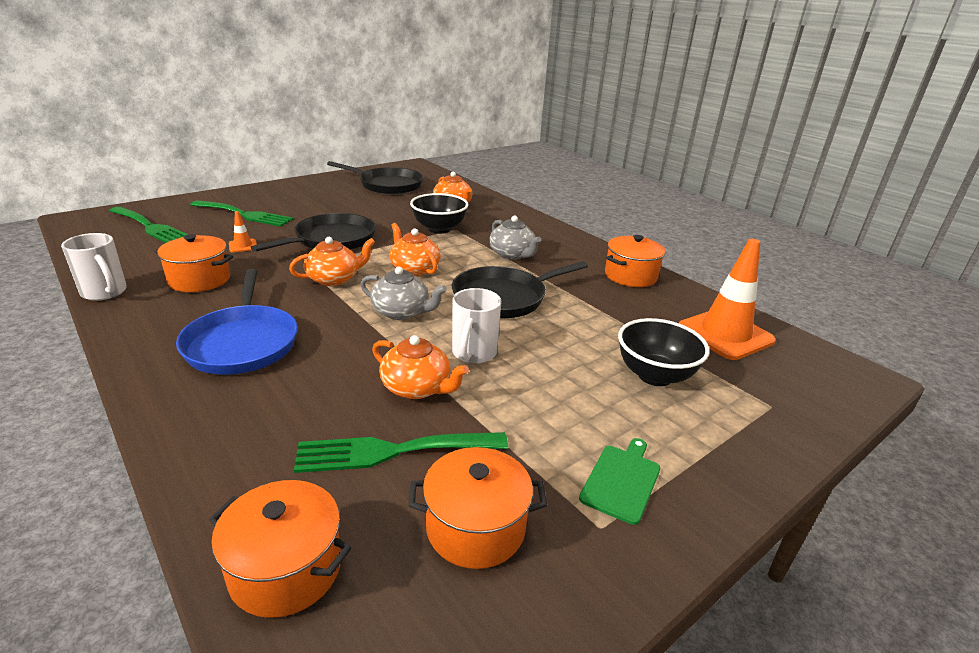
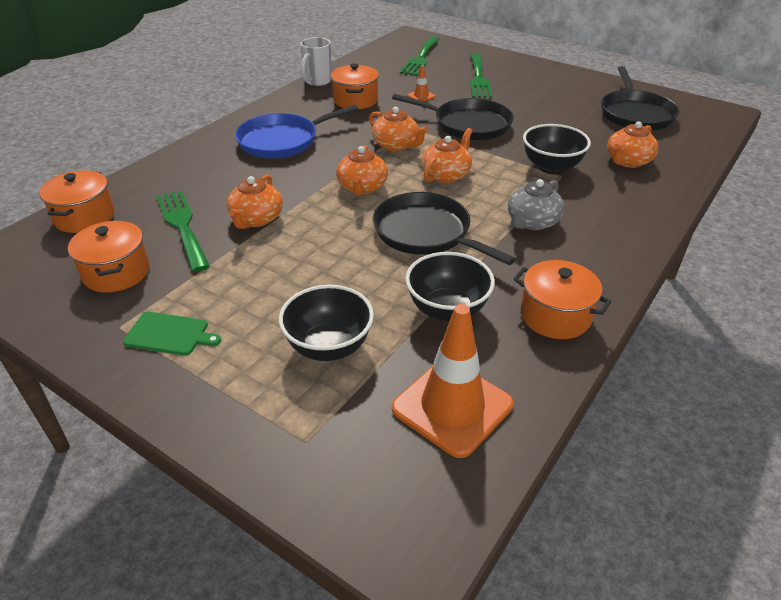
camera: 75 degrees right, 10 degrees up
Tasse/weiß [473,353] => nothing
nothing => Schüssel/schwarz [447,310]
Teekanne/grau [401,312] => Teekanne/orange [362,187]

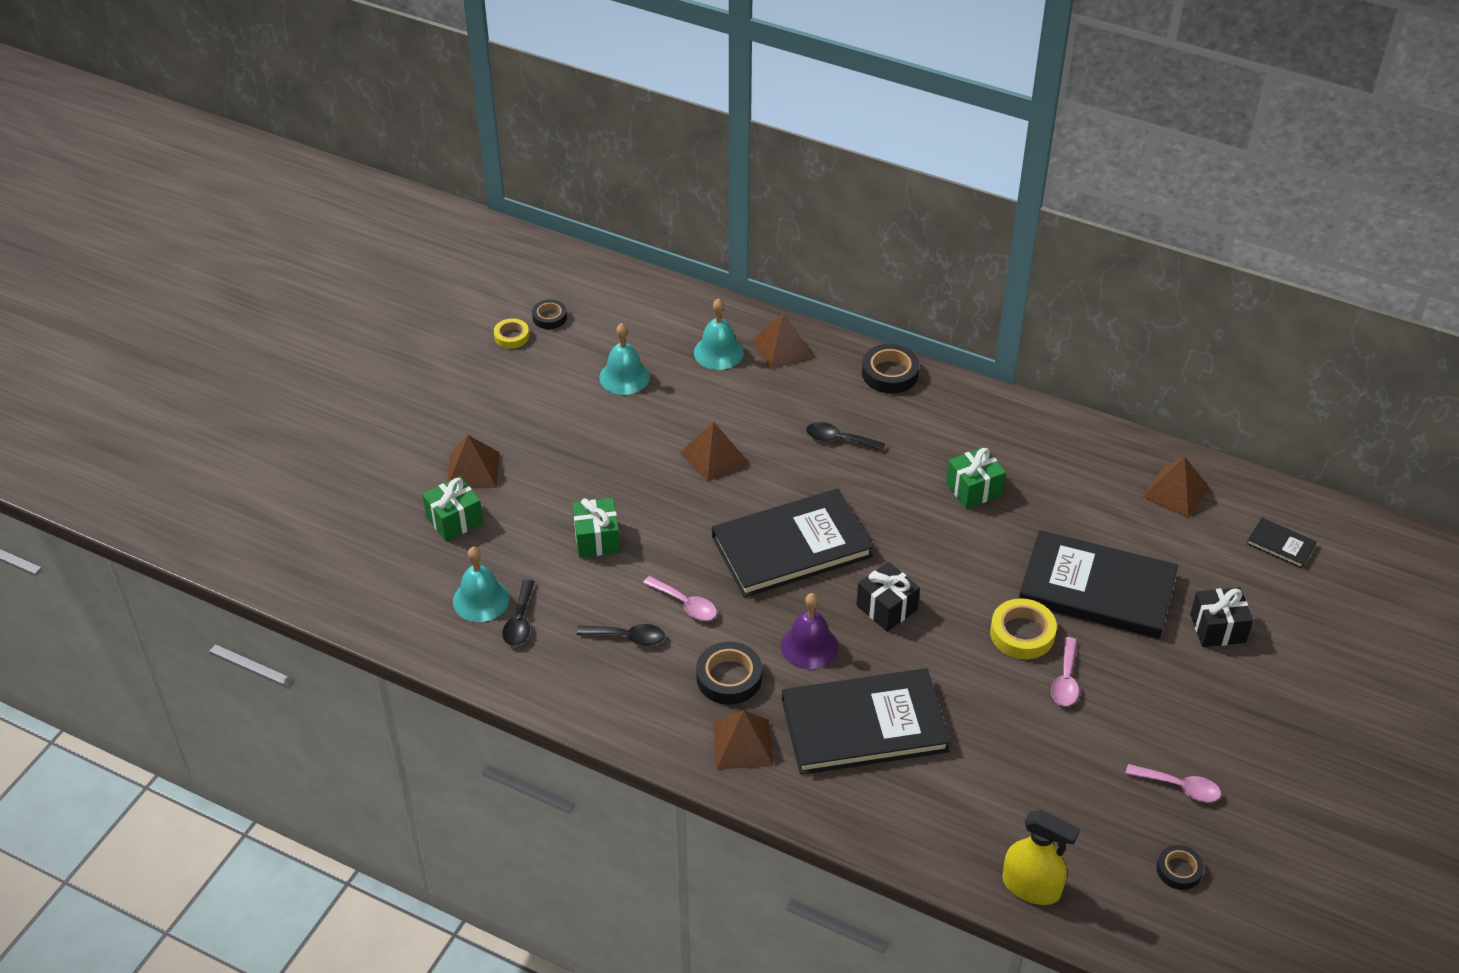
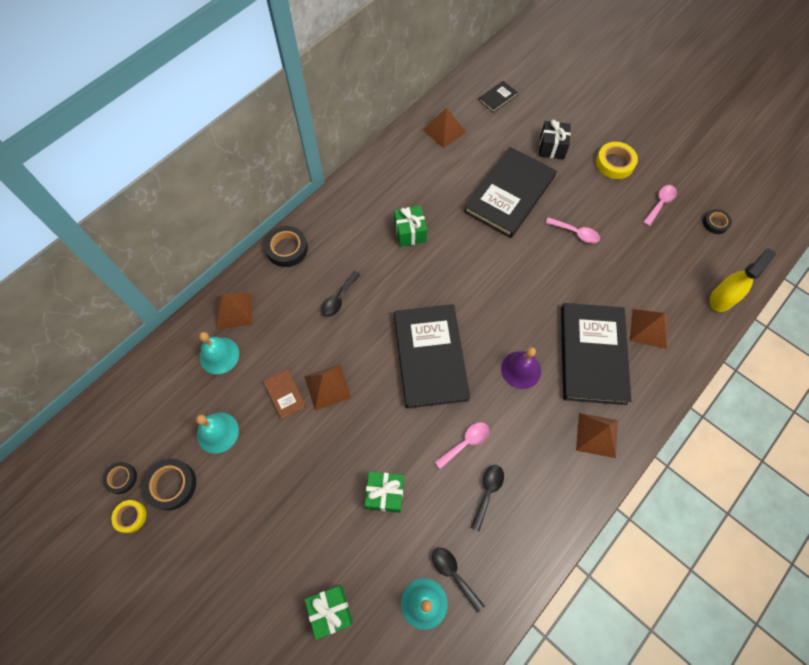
camera: 75 degrees left, 20 degrees up
Geschenk/schwarz [886,608] => nothing
nothing => Buch/braun [285,394]
Pyramide/braun [473,470] => Pyramide/braun [649,328], shifted
Klebeband/schwarz [729,677] => Klebeband/schwarz [171,485], shifted
Klebeband/gelb [1022,633] => Klebeband/gelb [614,163], shifted
Löffel/schwarz [520,621] => Löffel/schwarz [453,574], 150 degrees counterclockwise

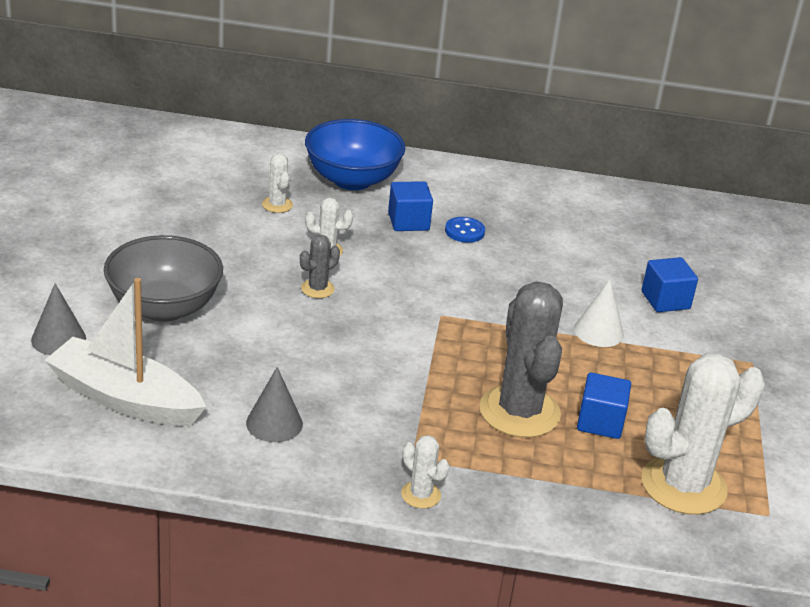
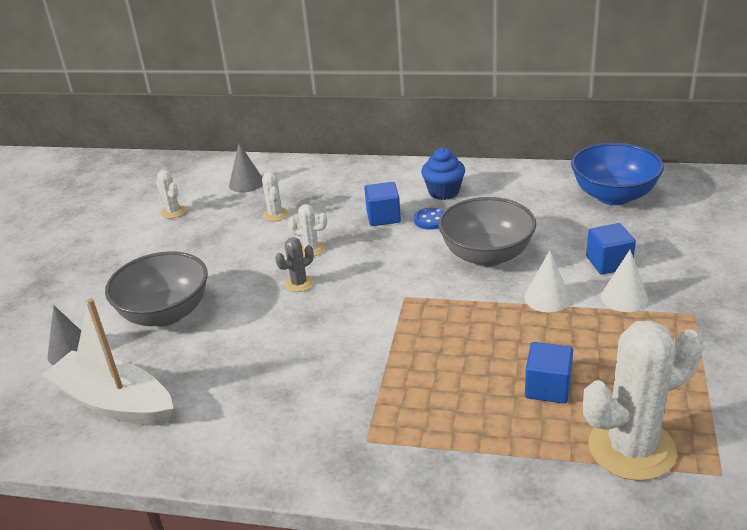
camera: 10 degrees right, 0 degrees up
Kaktus/grau [519,412] => nothing
nothing => Muffin/blau [443,192]
nothing => Schüssel/grau [486,255]
nothing => Kegel/weiß [624,297]
Kegel/grau [274,423] => Kegel/grau [246,183], shifted
Schüssel/blau [352,180] => Schüssel/blau [613,196], shifted
Kaktus/weiß [421,495] => Kaktus/weiß [173,212], shifted

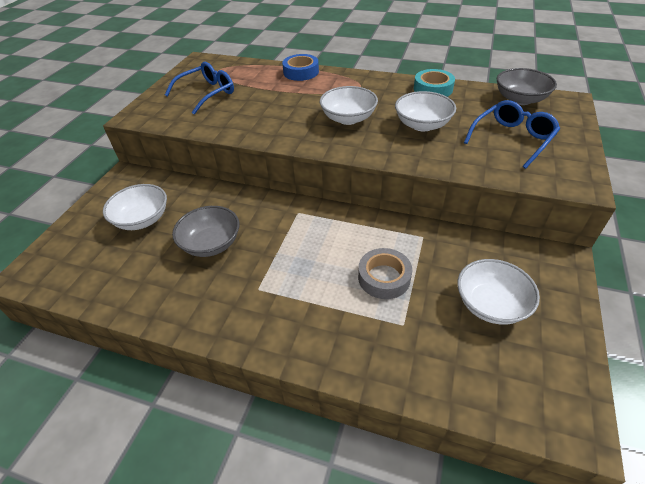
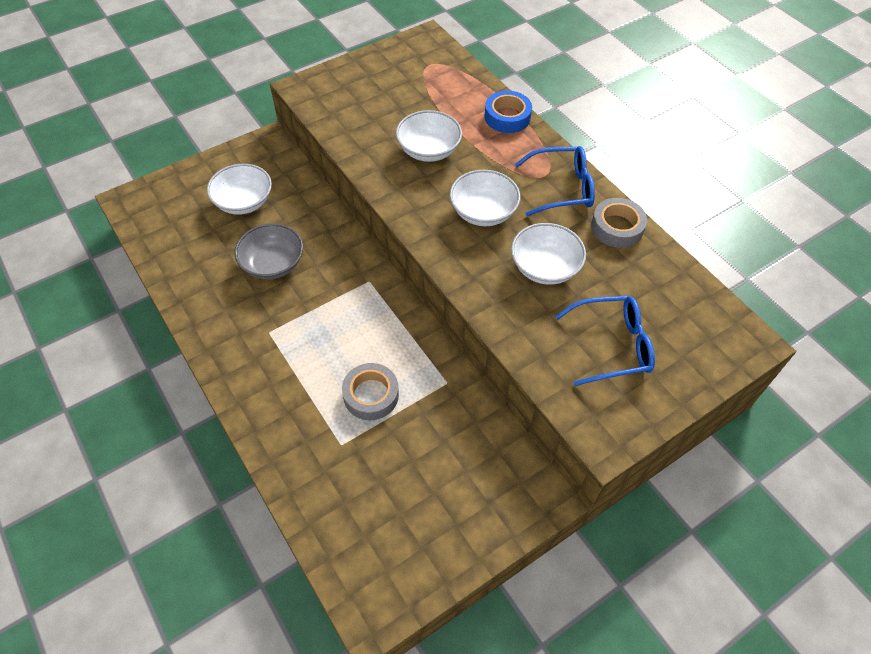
camera: 35 degrees right, 10 degrees up
Schüssel/grau [520,99] => nothing
Brille/blau [207,93] => Brille/blau [562,188], shifted
Schüssel/weiß [490,304] => Schüssel/weiß [428,150], shifted
Klebeband/türkis [433,89] => Klebeband/grau [617,227]

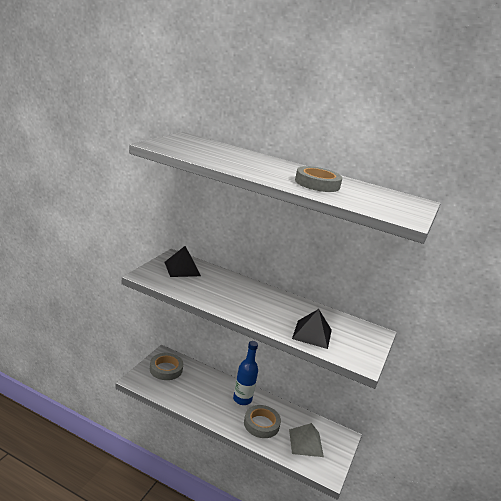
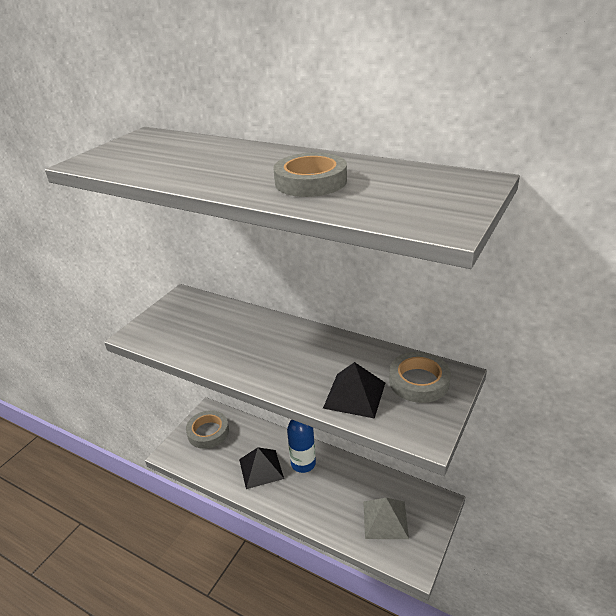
camera: 10 degrees right, 10 degrees up
Pyramide/schwarz [182,269] => Pyramide/schwarz [261,469], shifted
Klebeband/grau [261,424] => Klebeband/grau [419,381], shifted

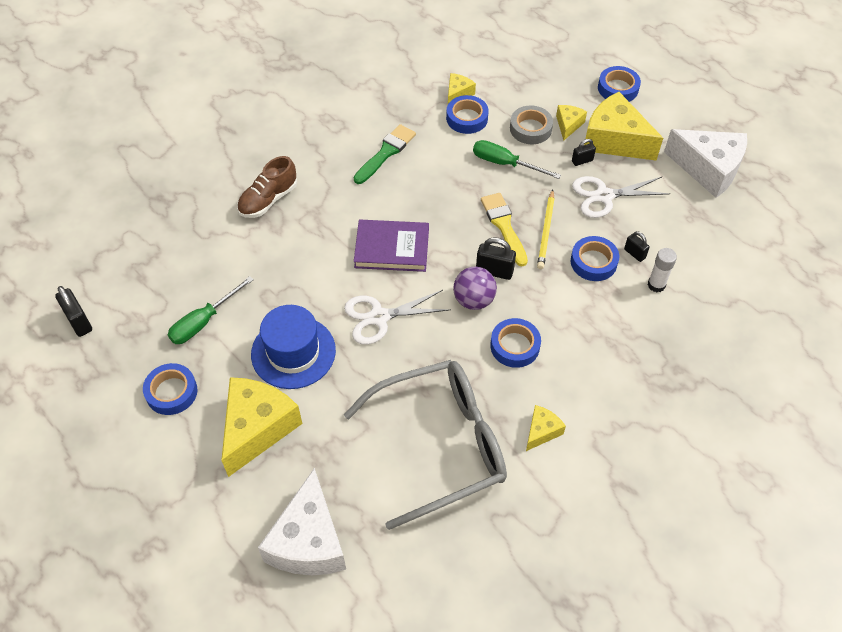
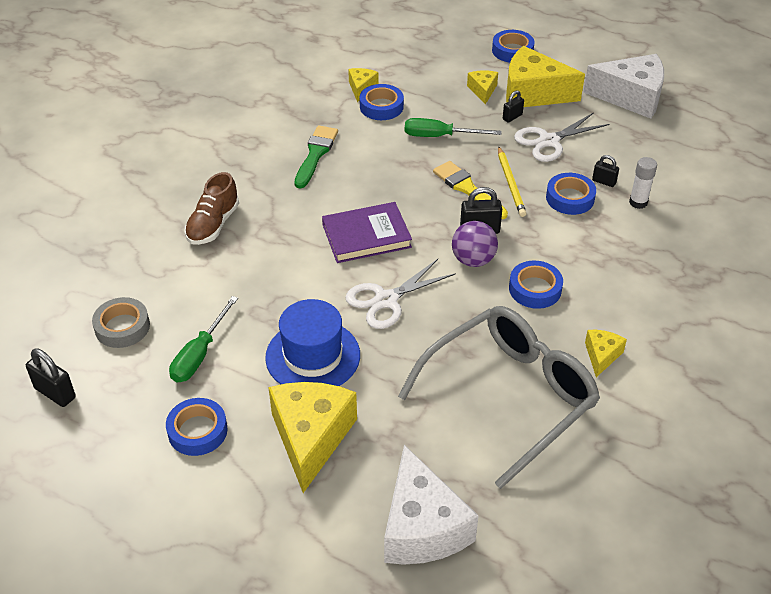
camera: 20 degrees left, 10 degrees down
Klebeband/grau [530,129] => Klebeband/grau [122,327], shifted

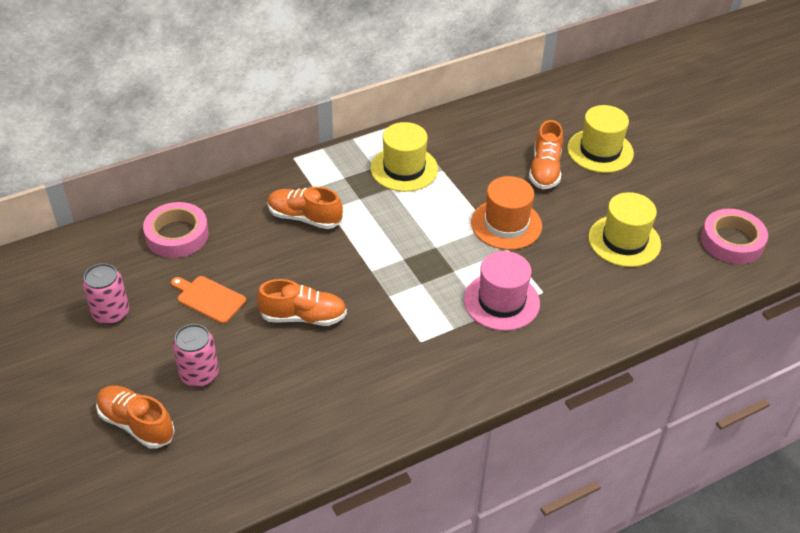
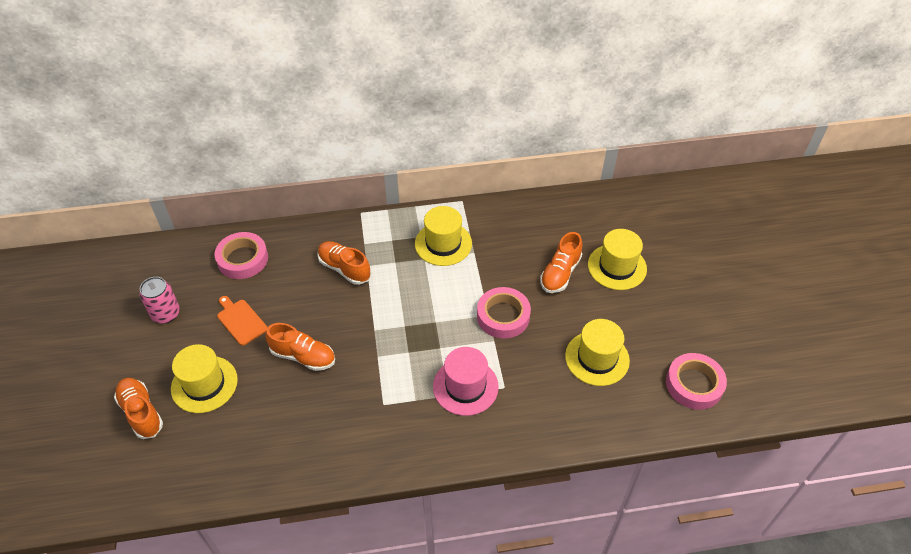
camera: 20 degrees right, 5 degrees up
Dose/rosa [199,374] => Hut/gelb [204,384]
Hut/orange [506,224] => Klebeband/rosa [503,316]

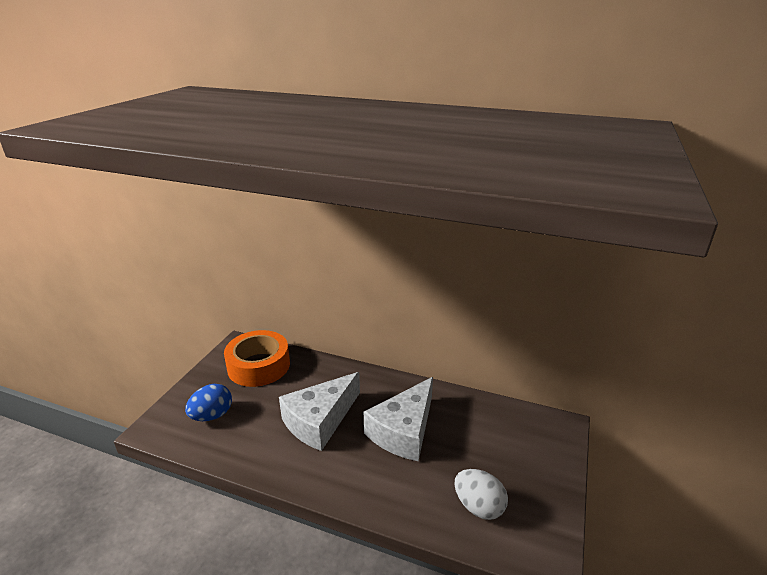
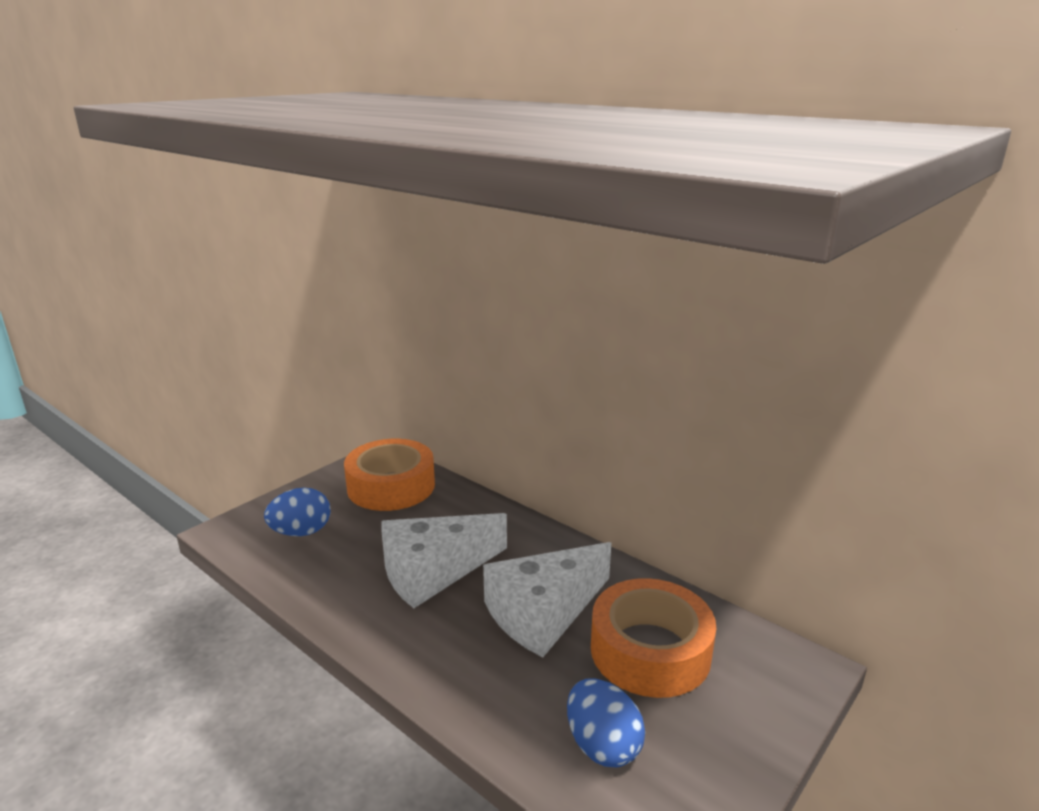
camera: 20 degrees right, 5 degrees down
nothing => Klebeband/orange [650,651]
Ei/weiß [478,506] => Ei/blau [602,745]

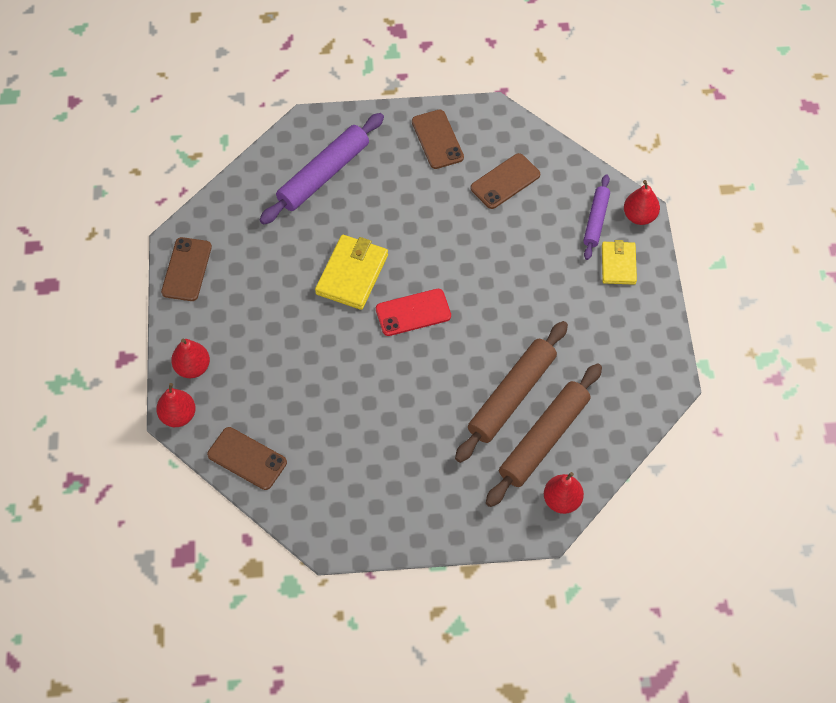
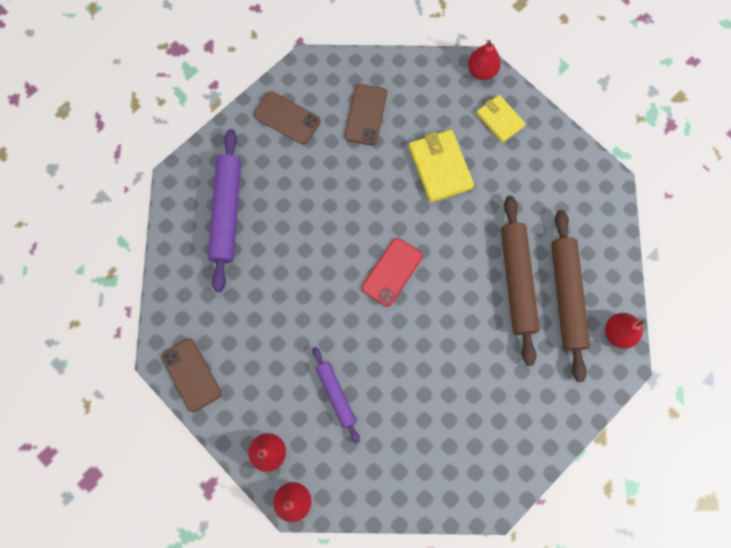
camera: 40 degrees left, 15 degrees up
Handy/braun [247,458] => nothing
Geldbörse/gelb [352,274] => Geldbörse/gelb [440,167], shifted
Nudelholz/lila [596,220] => Nudelholz/lila [336,394], shifted

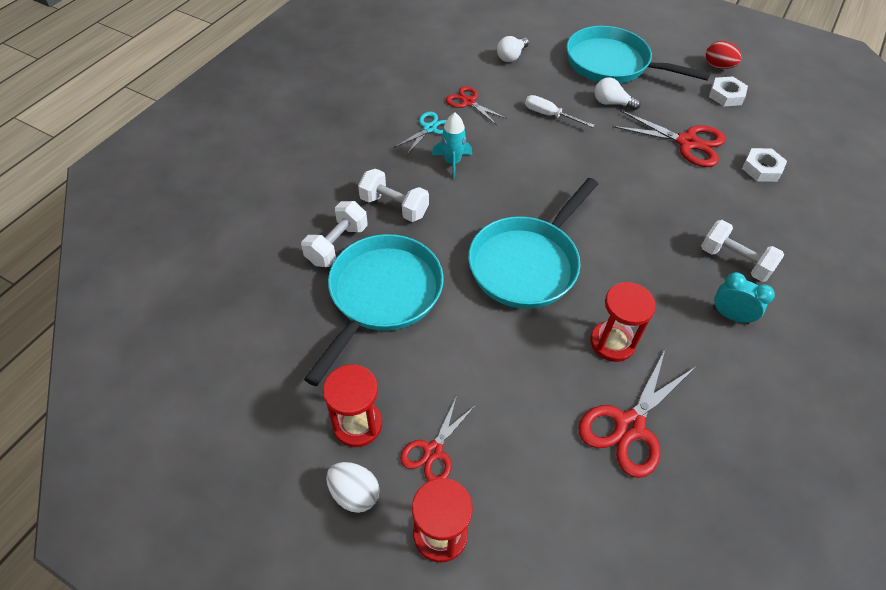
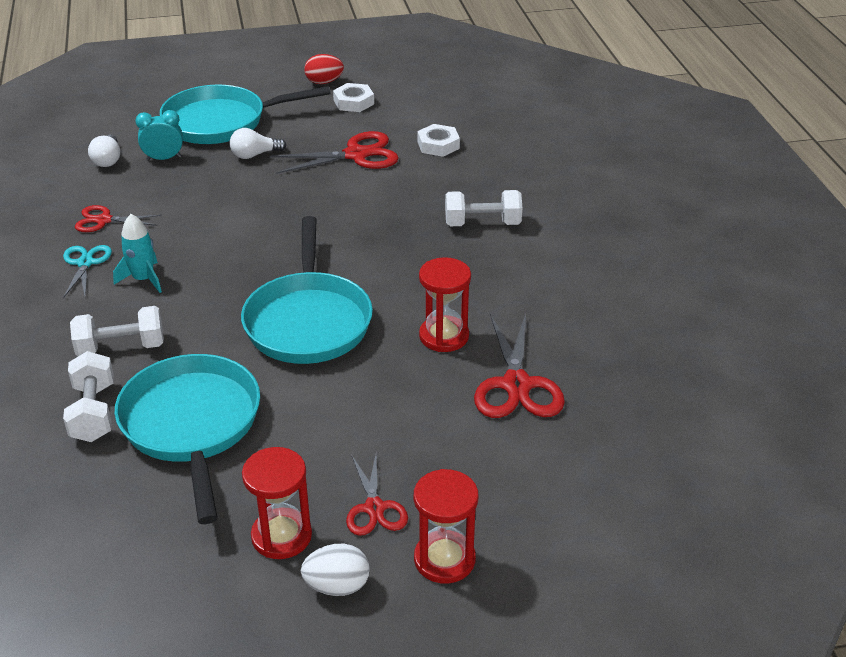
camera: 40 degrees left, 15 degrees down
Schraubenzieher/weiß [549,115] => nothing
Wecker/türkis [730,315] => Wecker/türkis [164,158], shifted

